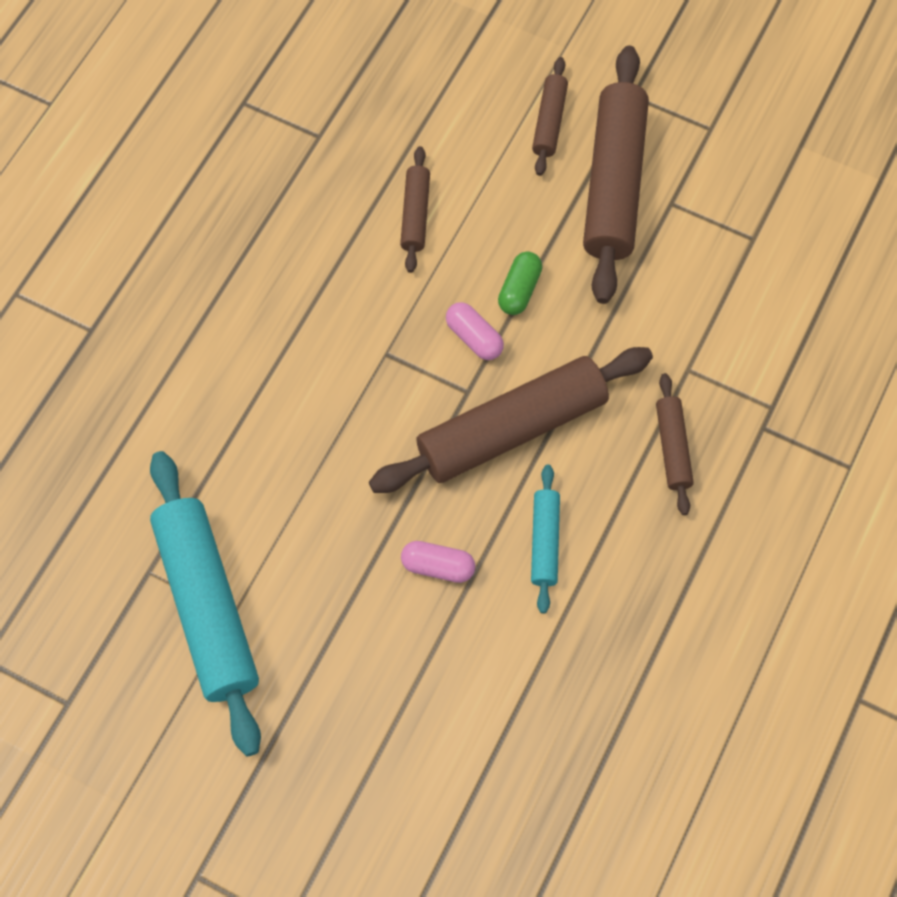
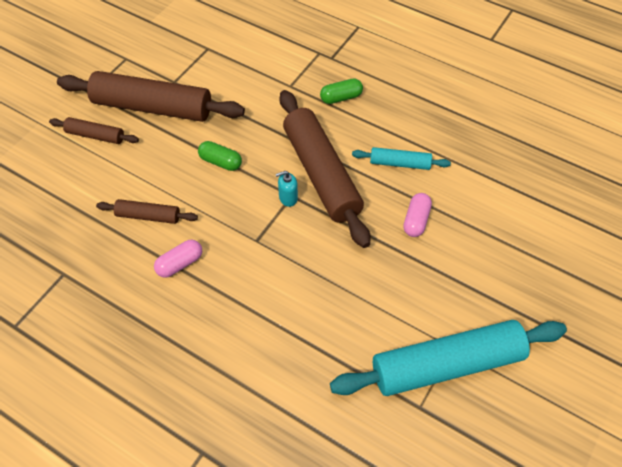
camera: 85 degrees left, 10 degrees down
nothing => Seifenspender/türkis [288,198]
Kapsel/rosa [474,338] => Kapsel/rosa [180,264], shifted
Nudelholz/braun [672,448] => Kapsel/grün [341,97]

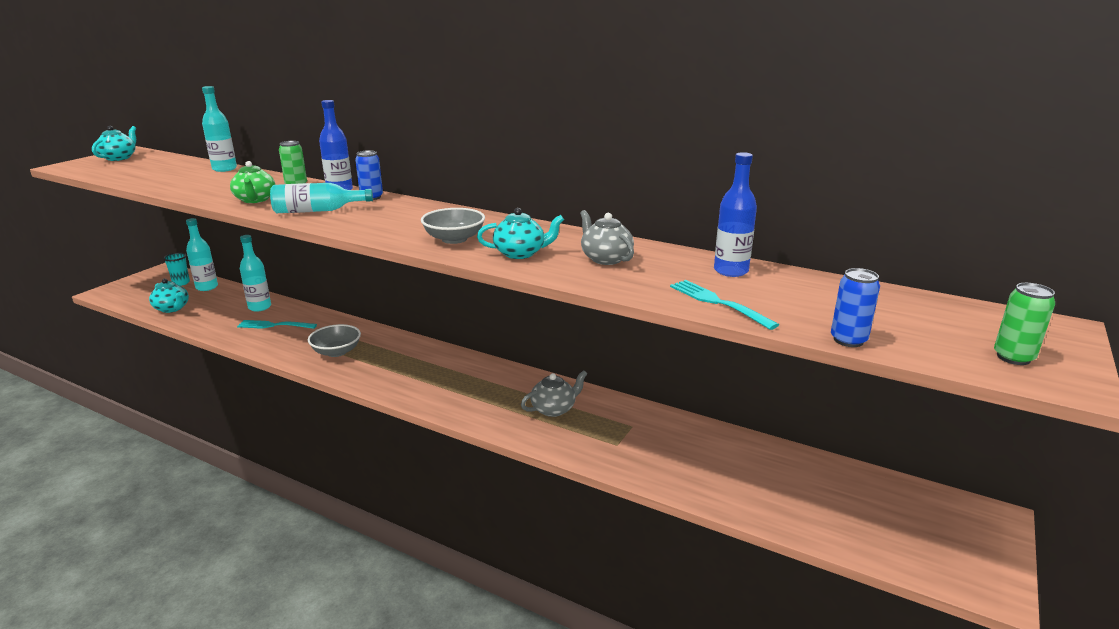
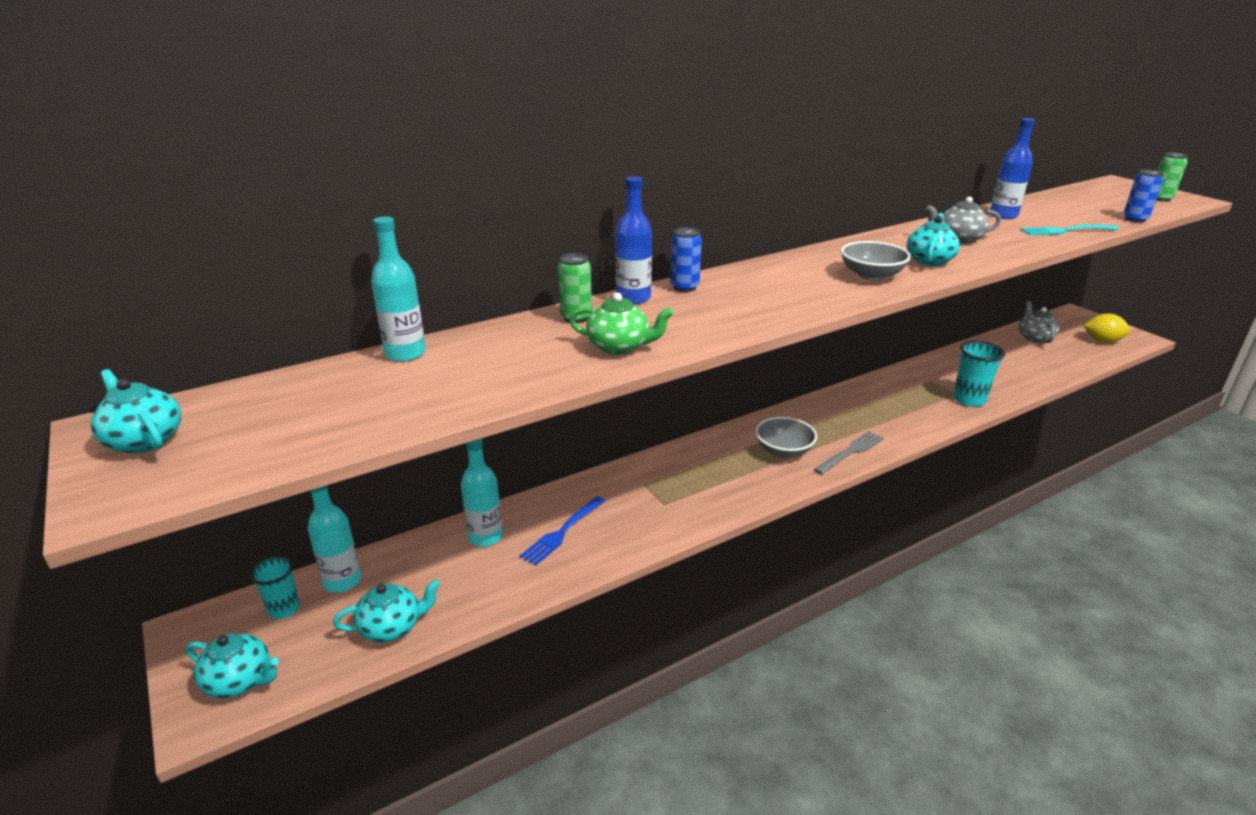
camera: 60 degrees left, 5 degrees up
Flasche/türkis [317,211] => nothing
nothing => Teekanne/türkis [240,681]
nothing => Gabel/grau [850,452]
nothing => Becher/türkis [969,400]
nothing => Zitrone/gelb [1102,341]
Schüssel/grau [336,352] => Schüssel/grau [783,450], shifted
Teekanne/grau [554,409] => Teekanne/grau [1034,337], shifted
Gabel/türkis [274,325] => Gabel/blau [562,532]

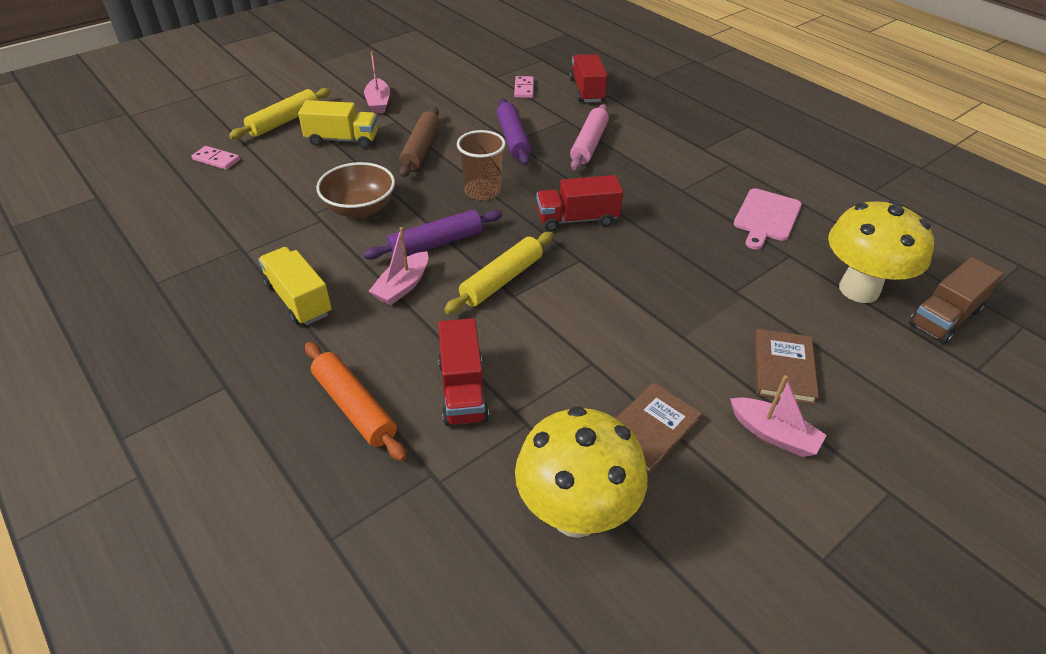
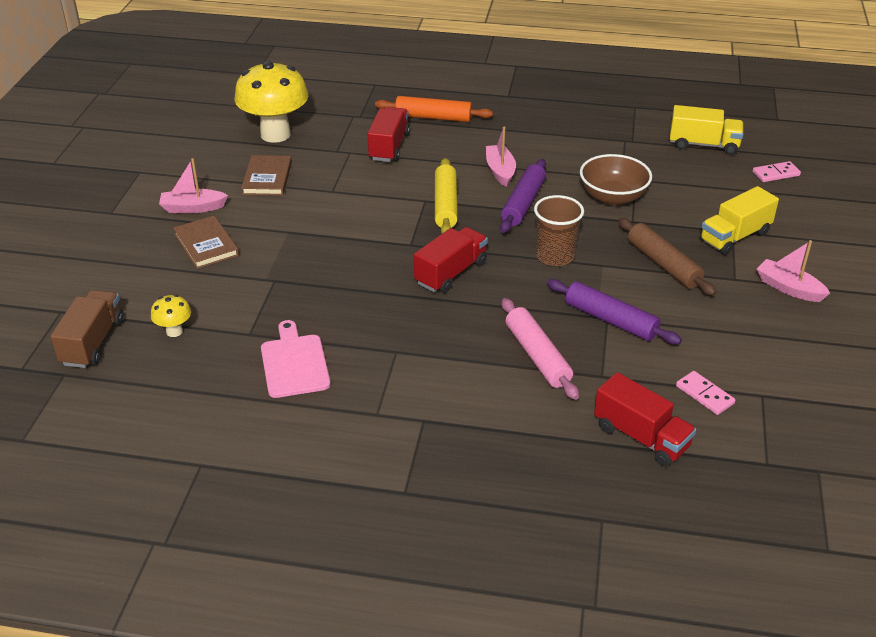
camera: 140 degrees right, 5 degrees down
Nudelholz/gelb [284,121] => nothing
Lastwagen/gelb [298,299] => Lastwagen/gelb [703,145], shifted
Lastwagen/rot [463,390] => Lastwagen/rot [389,147], 60 degrees clockwise
Pilz/gelb [859,289] => Pilz/gelb [174,331], x0.43

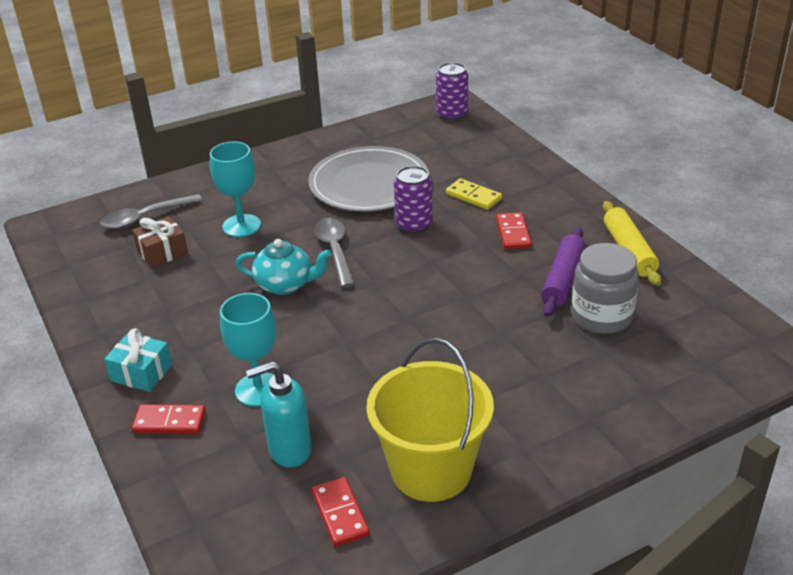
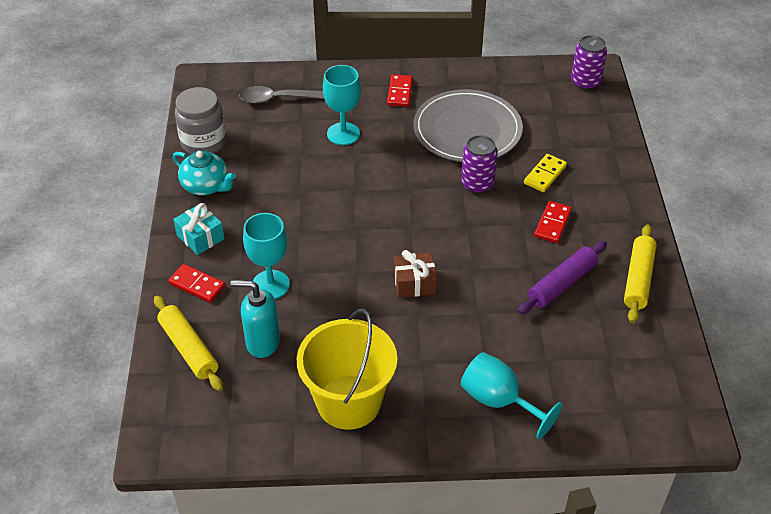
camera: 25 degrees right, 10 degrees up
Löffel/grau [335,251] => nothing
nothing => Nudelholz/gelb [189,348]
nothing => Kelch/türkis [499,401]
Geschenk/braun [162,252] => Geschenk/braun [414,283], shifted
Teekanne/türkis [285,284] => Teekanne/türkis [206,186], shifted
Dominostein/rot [340,514] => Dominostein/rot [400,92], shifted
Einmachglas/grau [601,316] => Einmachglas/grau [203,142], shifted
Dominostein/gelb [473,196] => Dominostein/gelb [545,175], 60 degrees clockwise

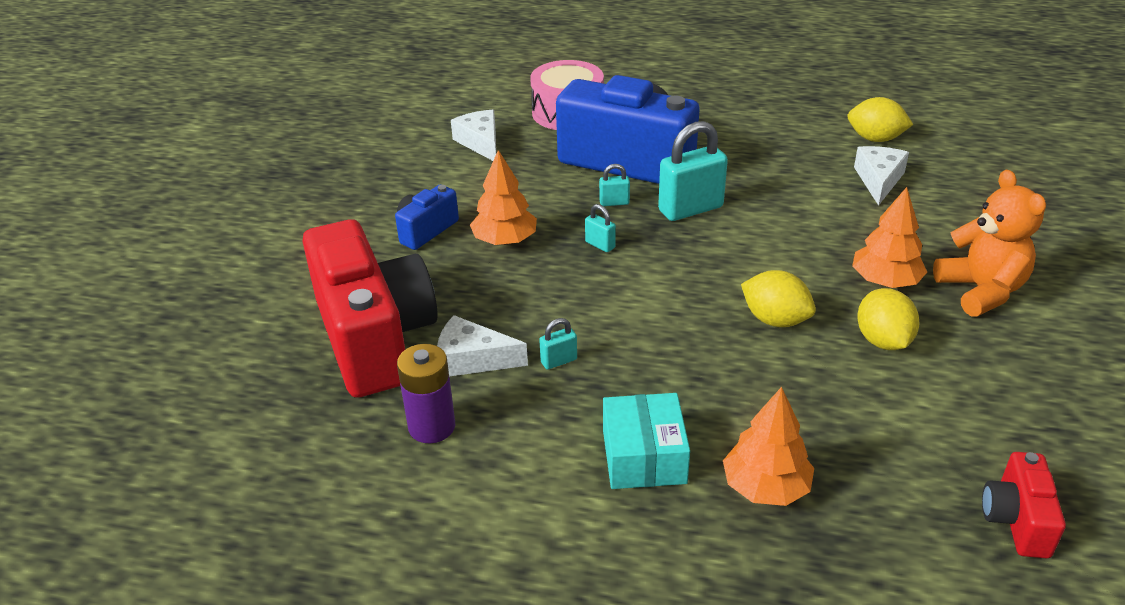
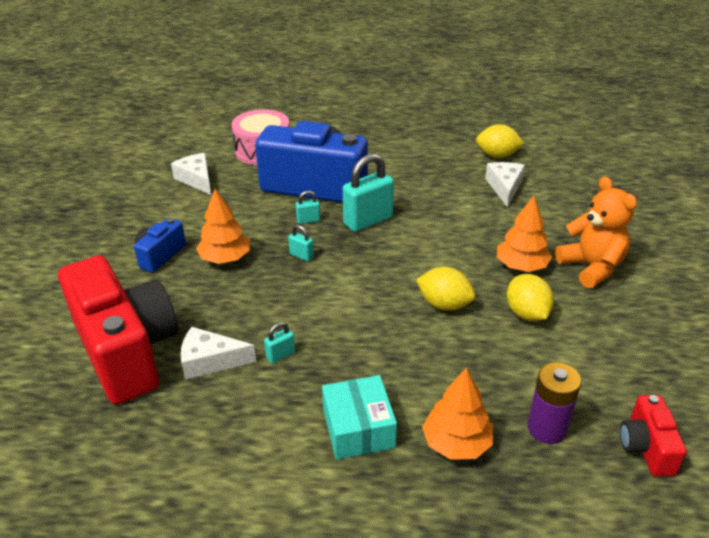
camera: 10 degrees left, 0 degrees up
Batterie/lila [432,426] => Batterie/lila [547,428], shifted

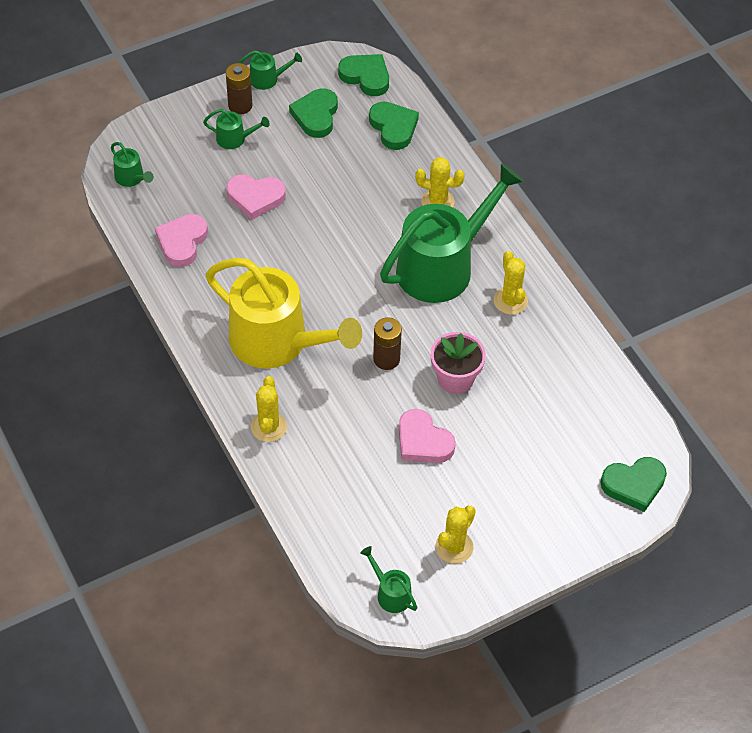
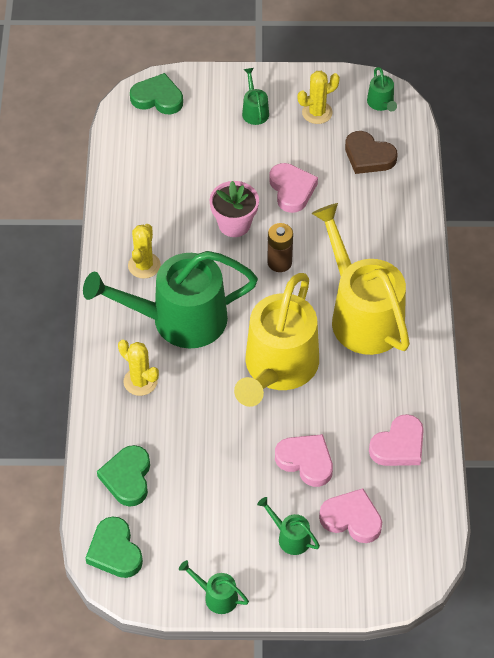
camera: 150 degrees left, 0 degrees up
Batterie/braun [240,105] => nothing
Kaktus/gelb [269,427] => nothing
Herz/grün [316,116] => nothing
nothing => Gießkanne/gelb [278,368]
nothing => Herz/rosa [352,518]
nothing => Herz/braun [368,156]
Gießkanne/grün [132,178] => Gießkanne/grün [254,111], shifted

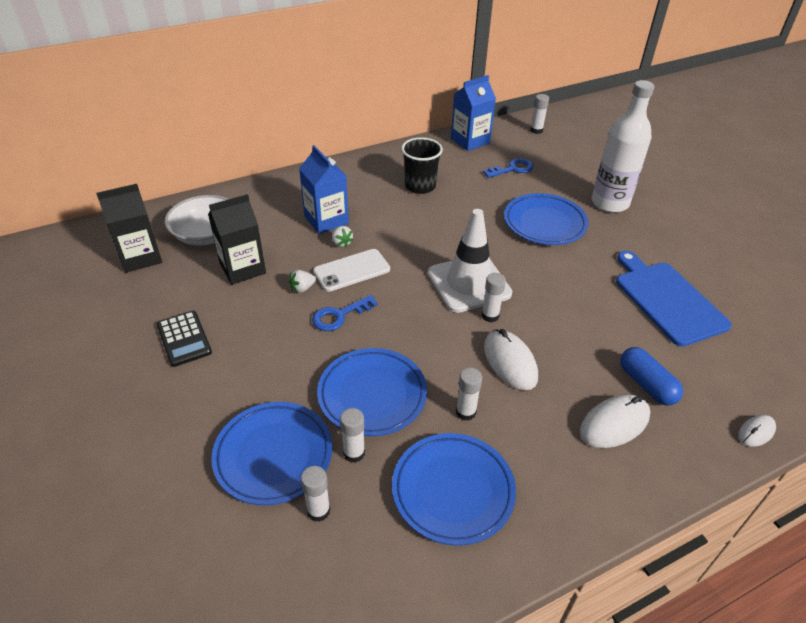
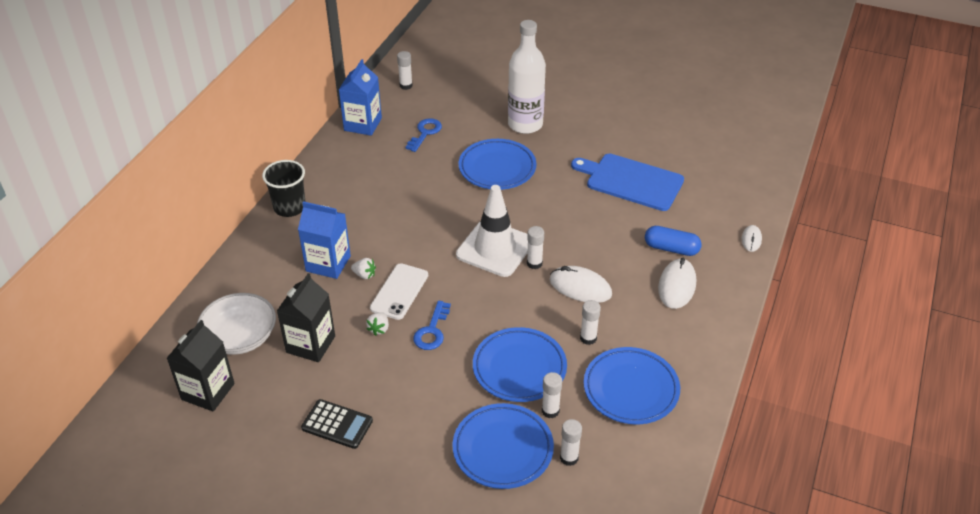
camera: 40 degrees left, 0 degrees up
Becher/schwarz [420,186] => Becher/schwarz [289,207], shifted

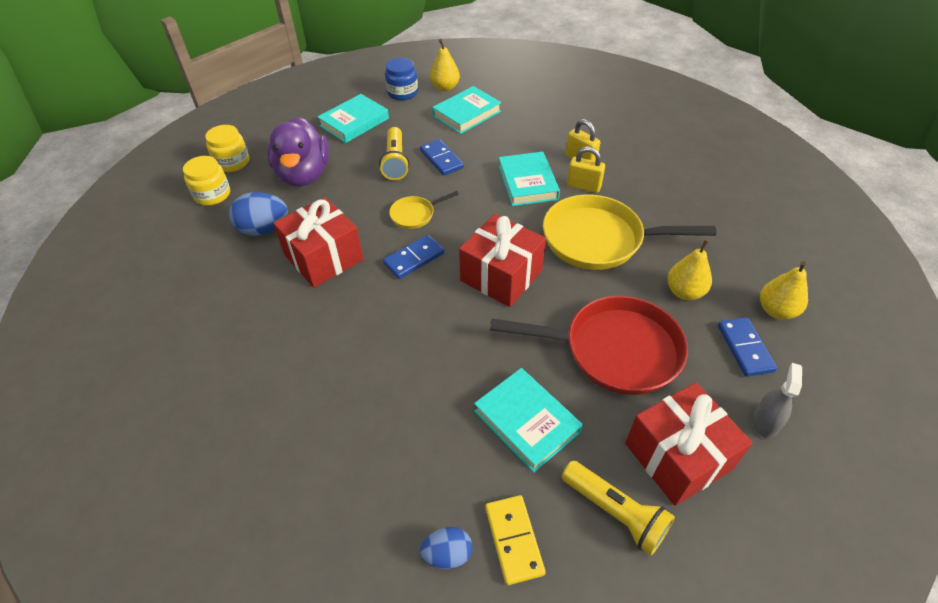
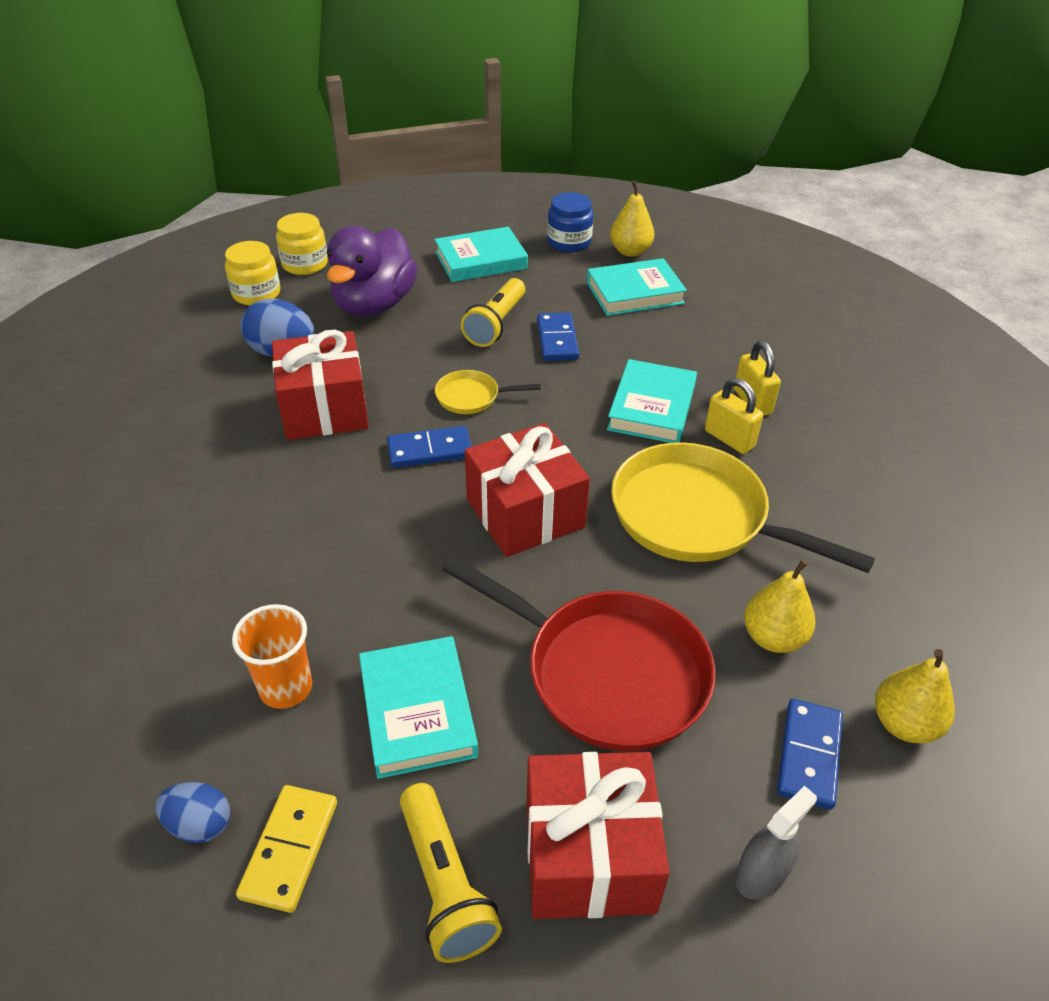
camera: 25 degrees right, 5 degrees down
nothing => Becher/orange [286,688]

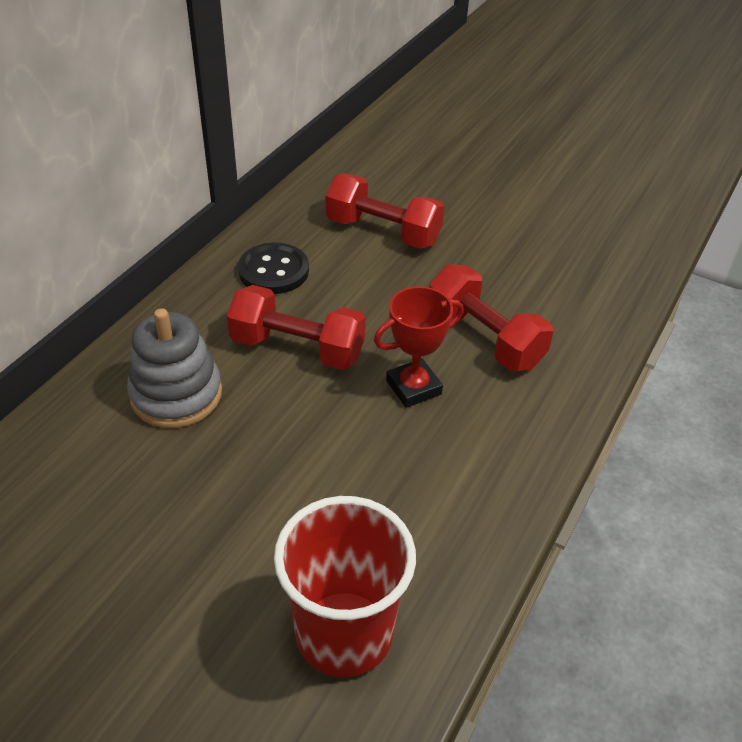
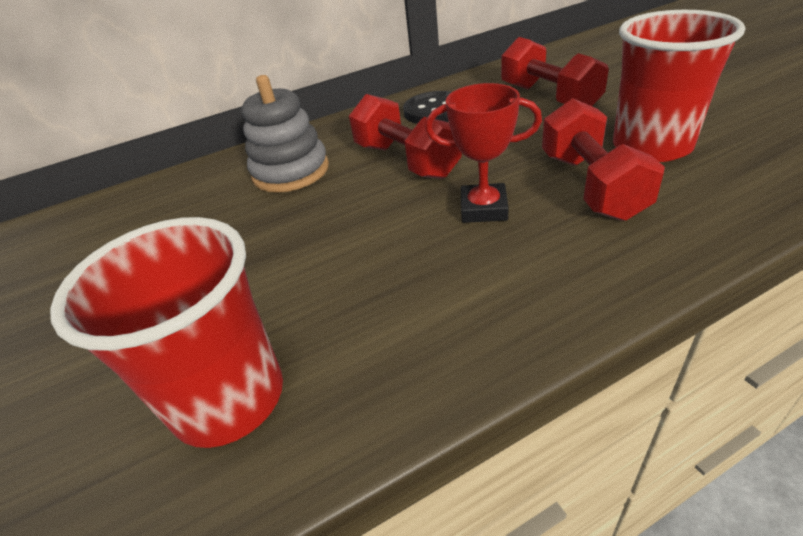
camera: 40 degrees right, 5 degrees down
nothing => Becher/rot [651,146]

